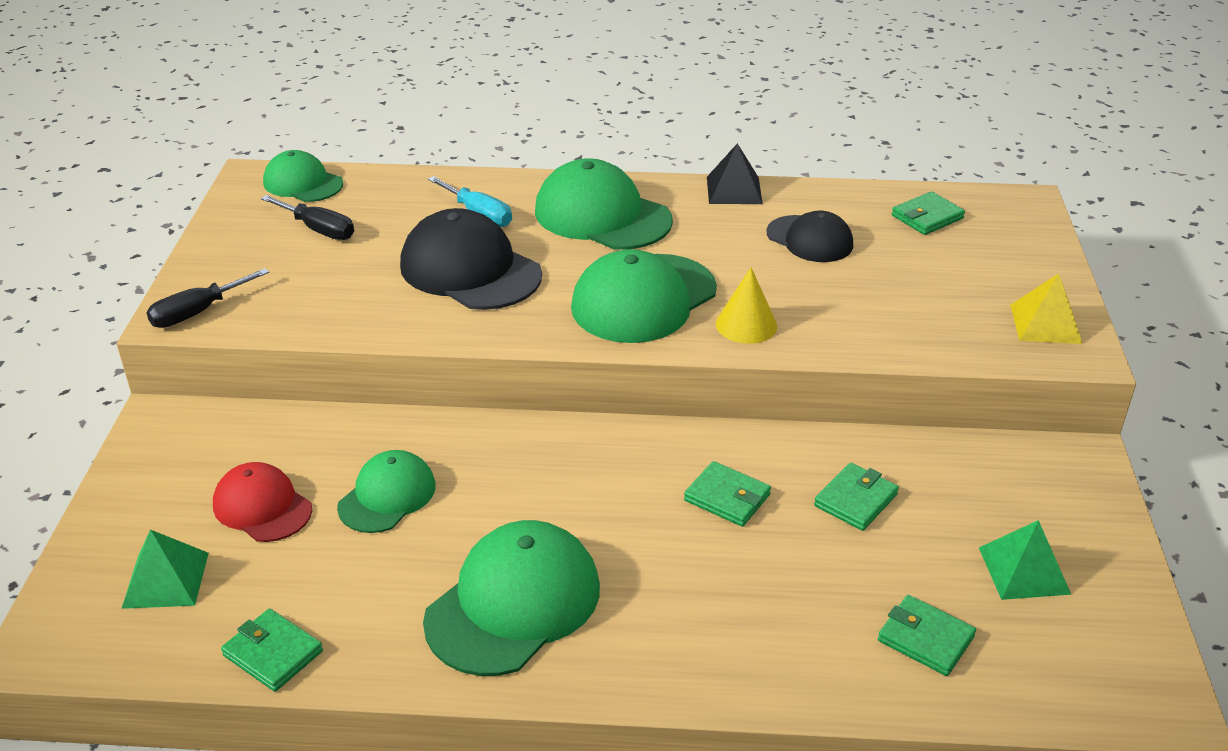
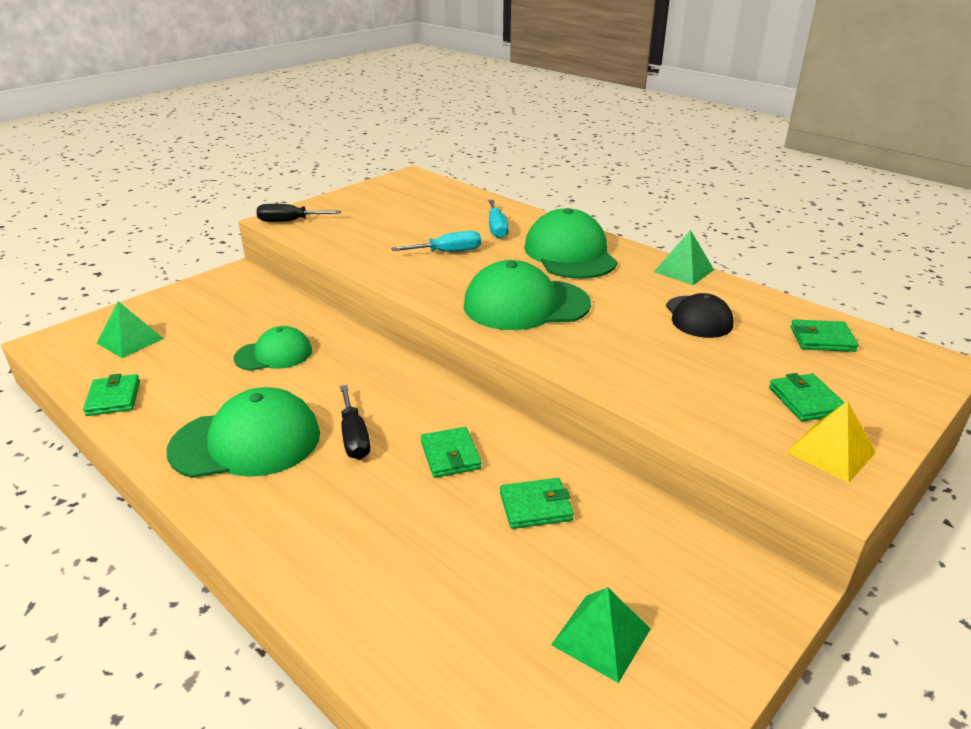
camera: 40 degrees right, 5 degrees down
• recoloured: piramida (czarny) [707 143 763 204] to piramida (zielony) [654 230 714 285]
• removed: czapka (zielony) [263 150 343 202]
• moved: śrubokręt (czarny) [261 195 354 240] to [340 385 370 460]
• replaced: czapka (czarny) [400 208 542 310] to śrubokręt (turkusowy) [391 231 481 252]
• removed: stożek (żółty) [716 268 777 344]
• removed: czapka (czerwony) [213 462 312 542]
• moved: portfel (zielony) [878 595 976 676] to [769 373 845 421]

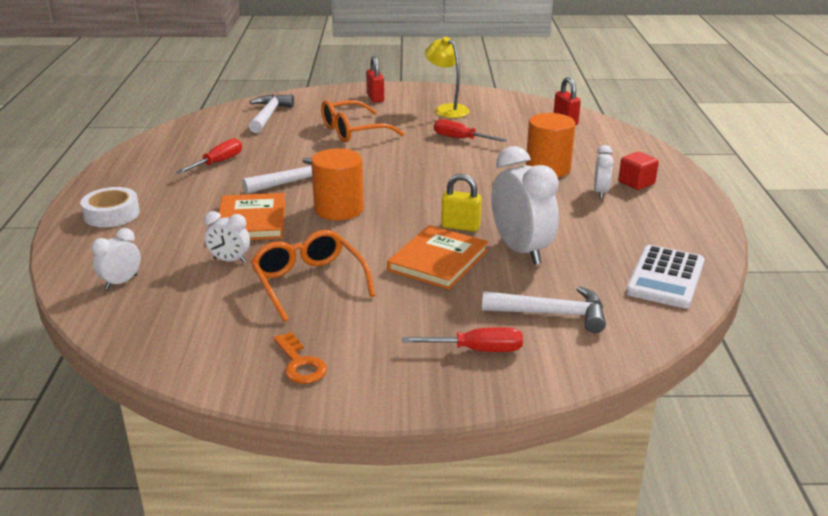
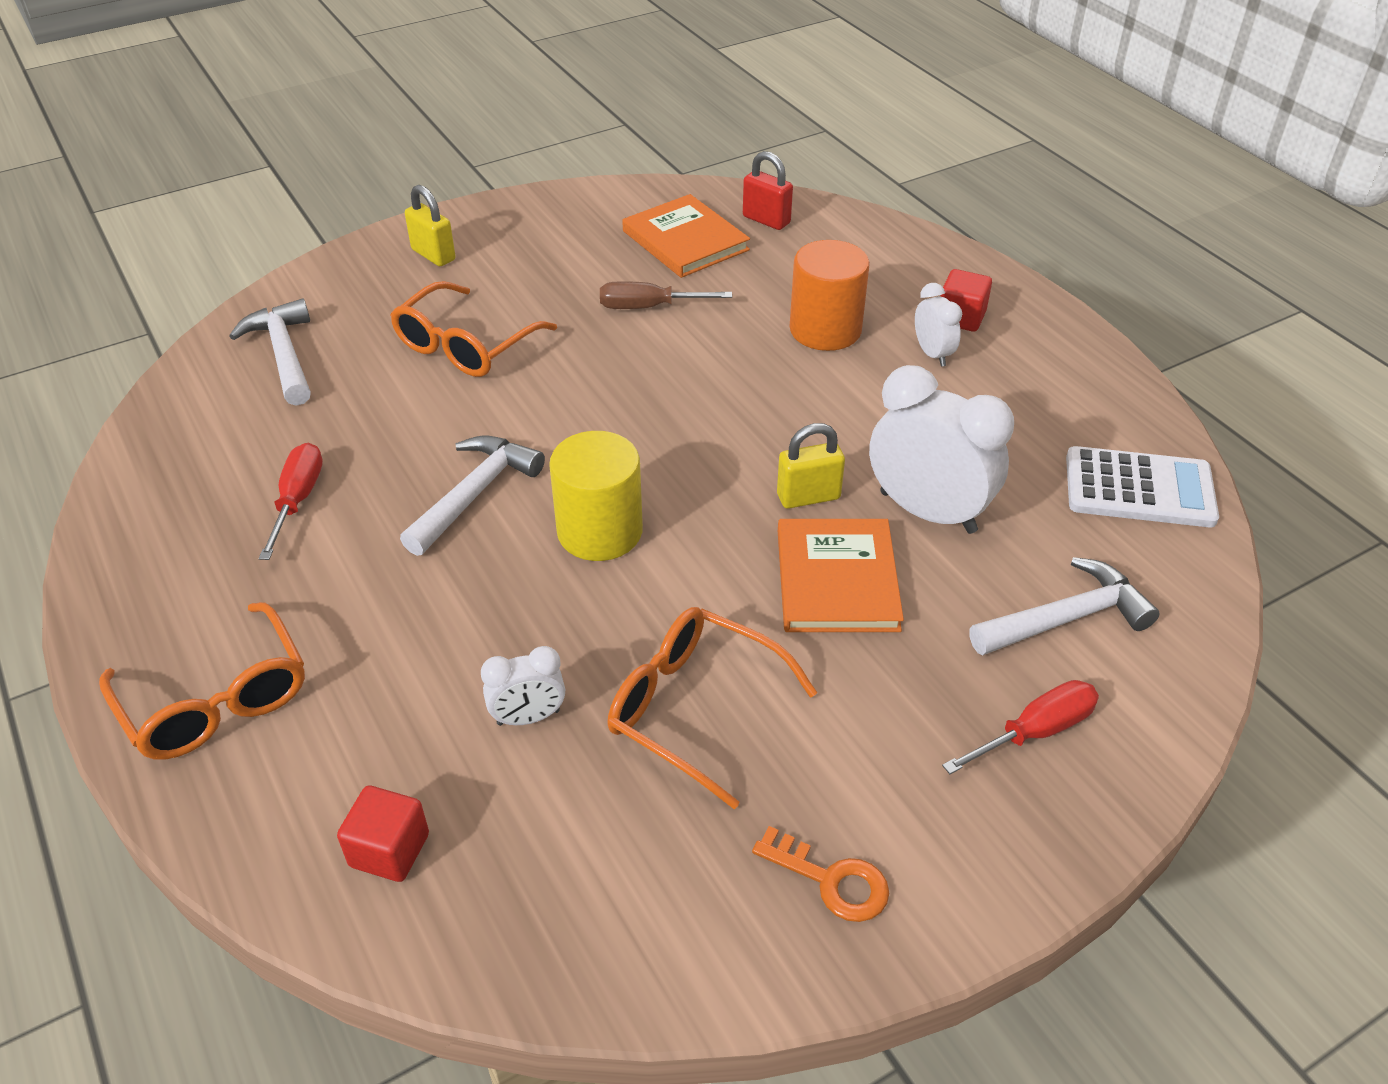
camera: 30 degrees left, 15 degrees up
• removed: lampka (żółty) [425 37 470 118]
• recoloured: kłódka (czerwony) [366 56 384 103] to kłódka (żółty) [405 185 456 266]
• recoloured: śrubokręt (czerwony) [434 119 507 142] to śrubokręt (brązowy) [600 281 732 309]
• recoloured: walec (pomarańczowy) [311 148 364 220] to walec (żółty) [549 431 643 561]
• replaced: taśma klejąca (biały) [80 187 140 227] to okulary (pomarańczowy) [99 602 305 760]
• moved: książka (pomarańczowy) [218 193 285 240] to [622 194 750 278]
• replaced: budzik (biały) [91 228 141 289] to sześcian (czerwony) [337 786 429 882]
• turned: kalkulator (biały) [626 245 705 308] = [1066 446 1219 527] 75 degrees counterclockwise

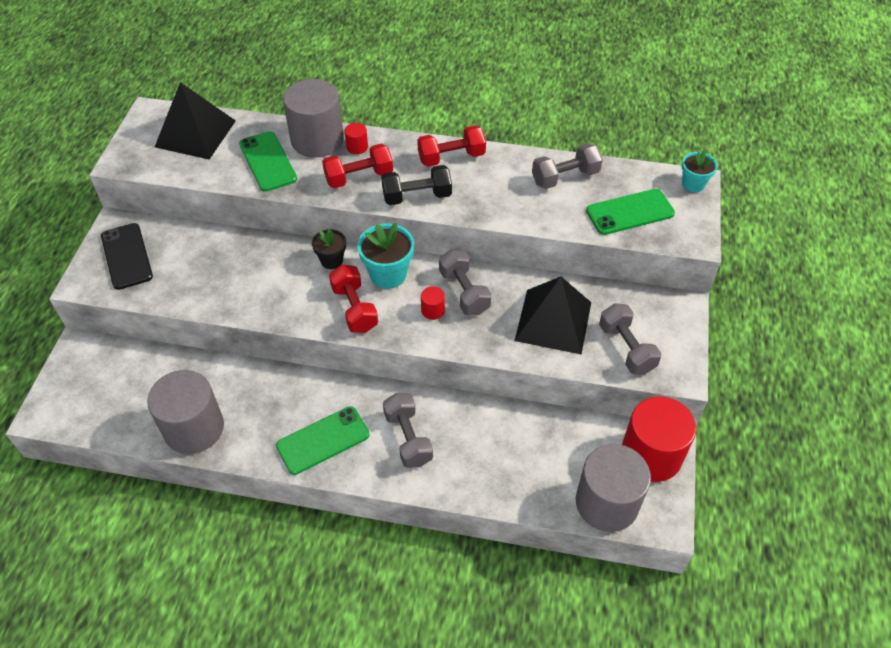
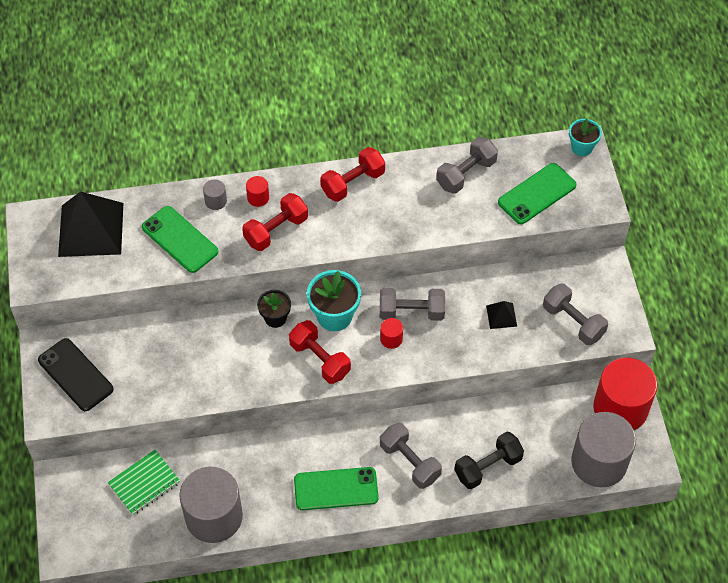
camera: 20 degrees left, 5 degrees up
• resized: walec (szary) [283 79 344 158] = [203 179 227 210] x0.41
• moved: hantel (czarny) [381 165 452 205] to [454 432 524 489]
• turned: hantel (szary) [439 249 492 315] = [380 288 445 321] 45 degrees counterclockwise
• resized: piramida (czarny) [515 277 591 355] = [486 301 517 329] x0.44
• turned: telefon (zielony) [276 406 370 475] = [294 467 379 510] 45 degrees clockwise
• added: zeszyt (zielony) [108 450 180 515]

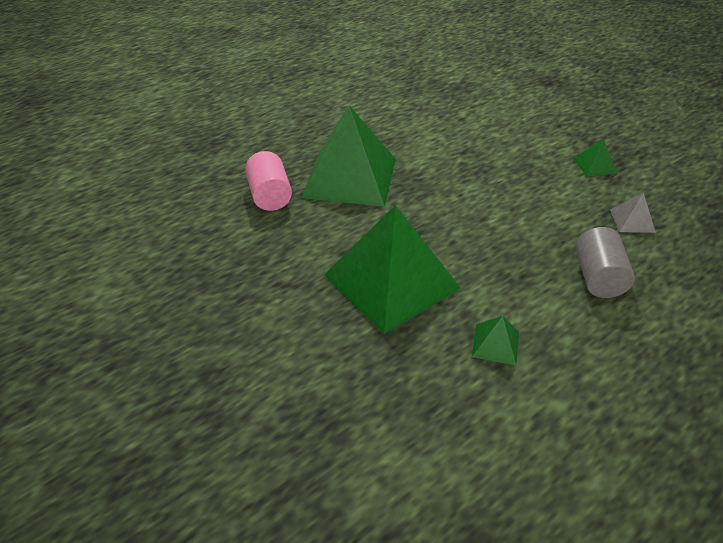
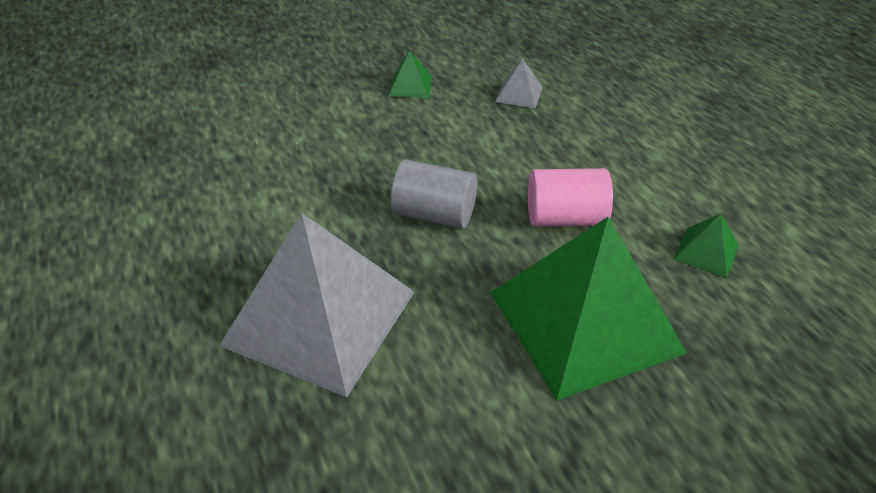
camera: 75 degrees left, 0 degrees up
• recoloured: piramida (zielony) [302 106 395 207] to piramida (szary) [219 213 415 397]
• moved: walec (różowy) [245 151 292 211] to [528 168 613 226]
• moved: walec (szary) [575 227 635 298] to [390 159 477 229]

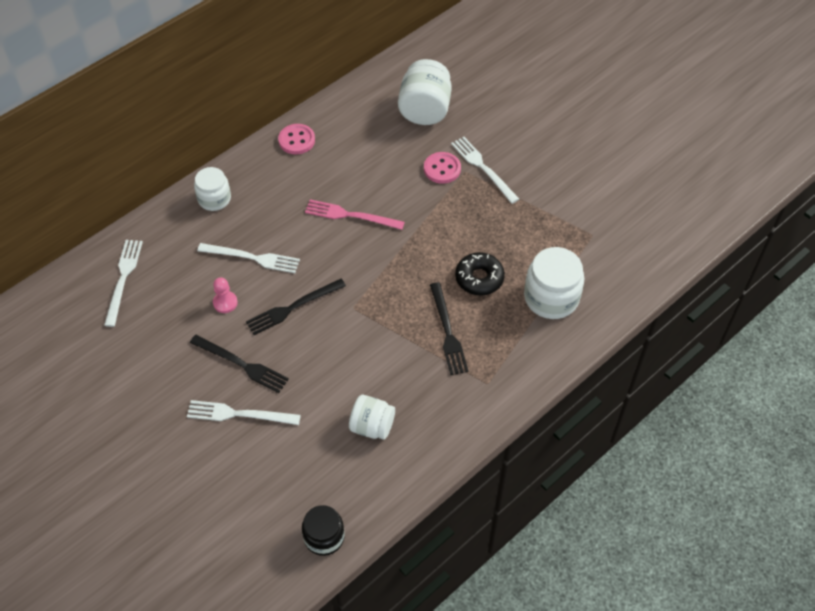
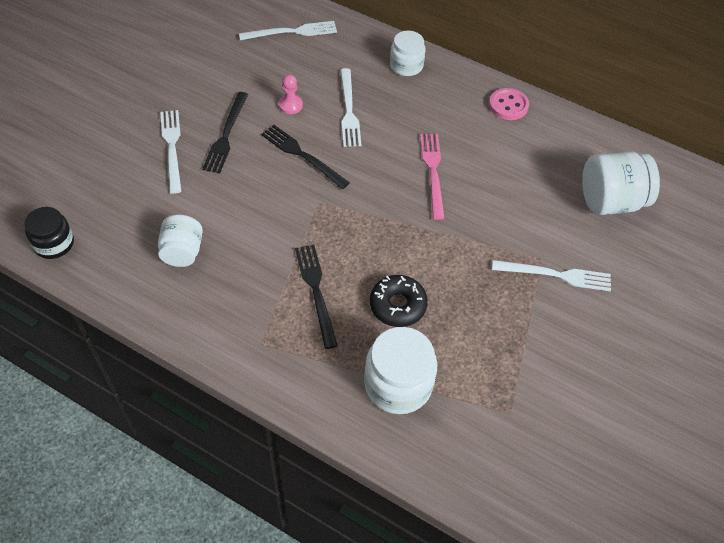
camera: 70 degrees right, 0 degrees up
• turned: widelec (biały) [451 137 519 204] = [492 260 611 291] 60 degrees clockwise
• removed: guzik (różowy) [424 152 461 184]
• turned: widelec (czarny) [430 282 469 375] = [295 245 338 349] 105 degrees clockwise

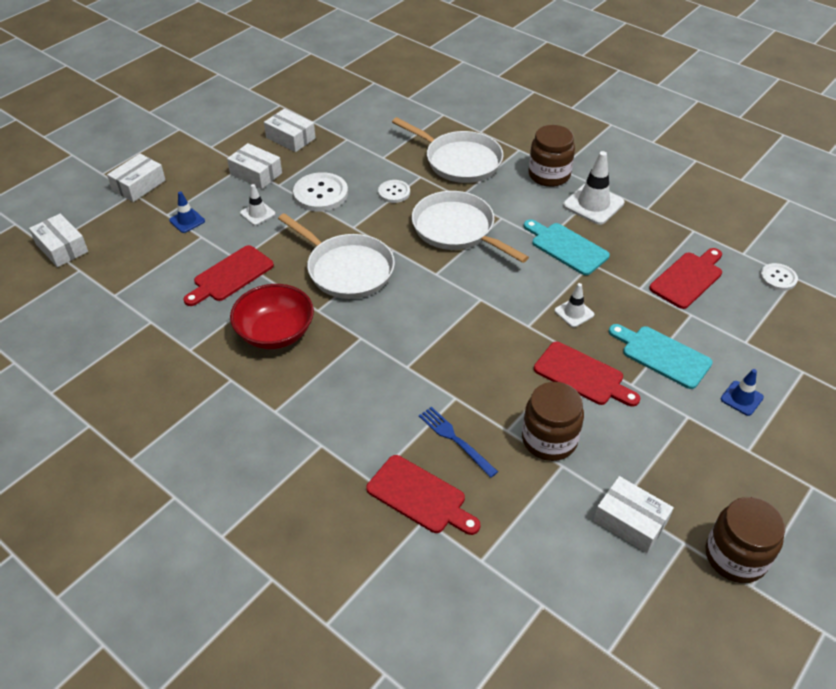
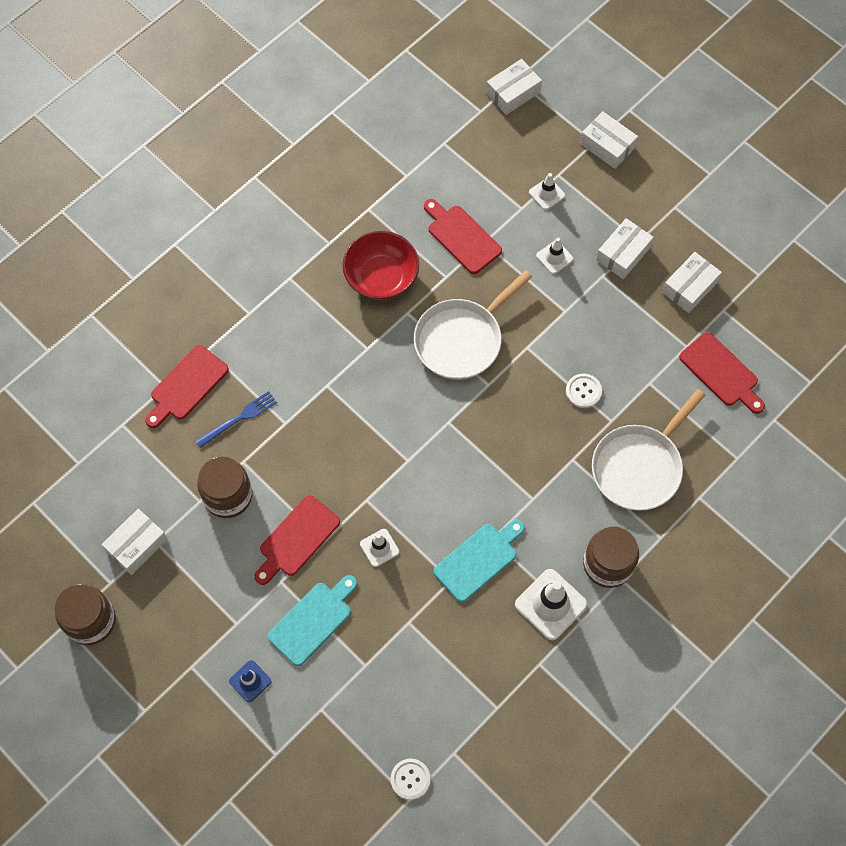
camera: 95 degrees right, 20 degrees up
• removed: guzik (biały) [293 172 348 212]
• recoloured: pachołek (niebieski) [169 191 205 233] to pachołek (biały) [529 173 565 210]
• removed: patelnia (biały) [412 191 529 263]
• moved: deska do krojenia (czerwony) [649 248 722 309] to [679 332 765 414]

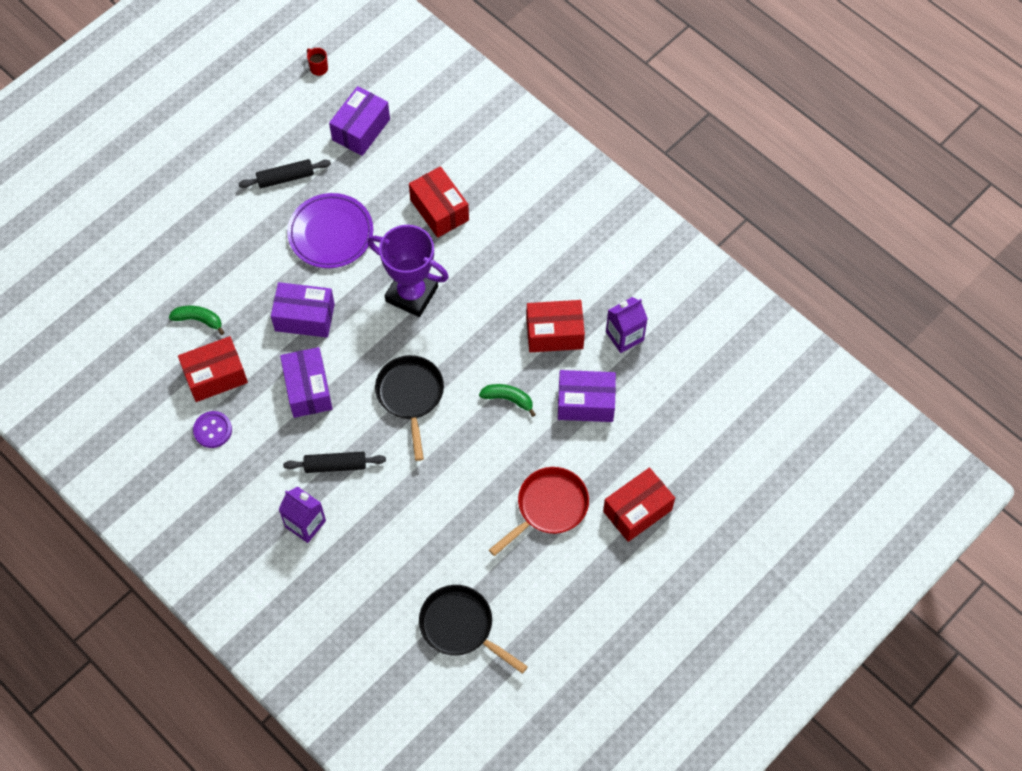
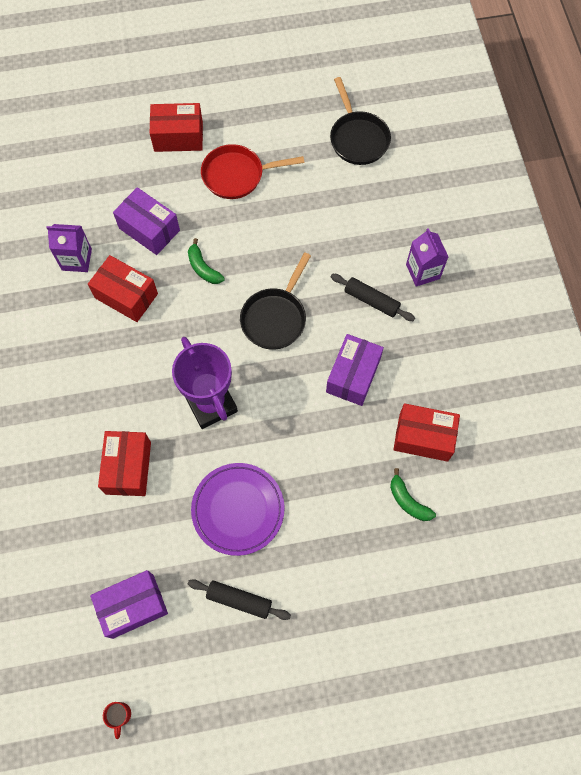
camera: 145 degrees left, 5 degrees up
• removed: pudełko (fioletowy) [271 282 335 338]
• removed: guzik (fioletowy) [193 411 232 448]

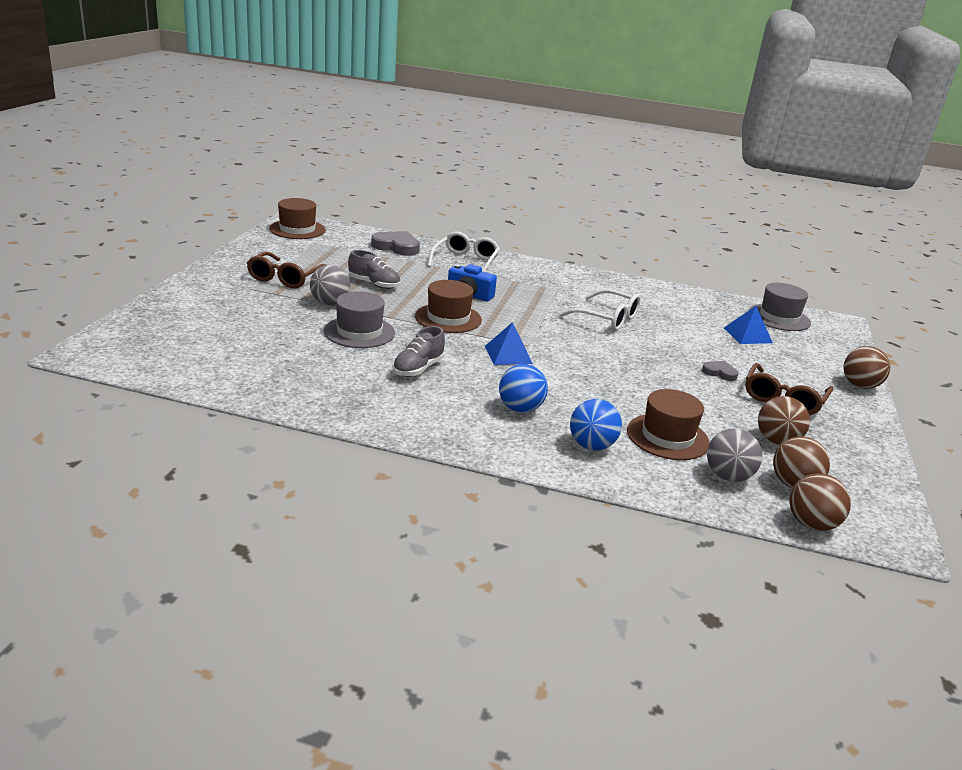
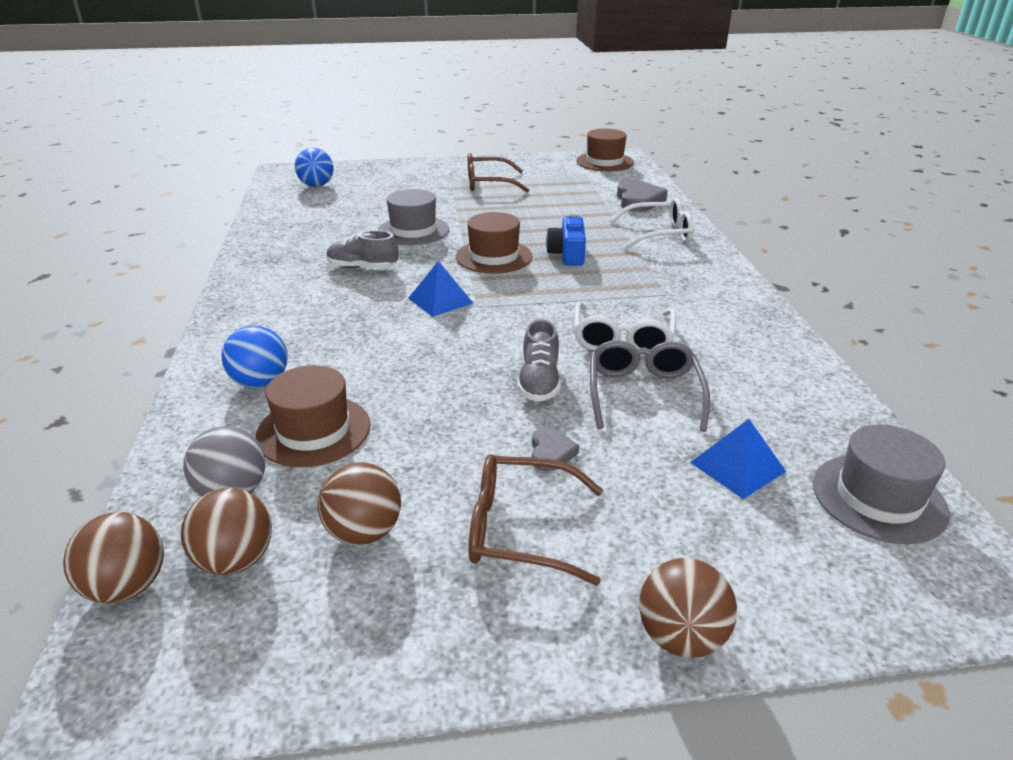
camera: 70 degrees right, 5 degrees up
• moved: but (szary) [348 250 400 289] to [517 319 561 402]
• removed: piłka (szary) [310 265 350 305]
• moved: piłka (niebieski) [499 364 548 413] to [295 148 333 187]
• added: okulary (szary) [590 340 710 432]

